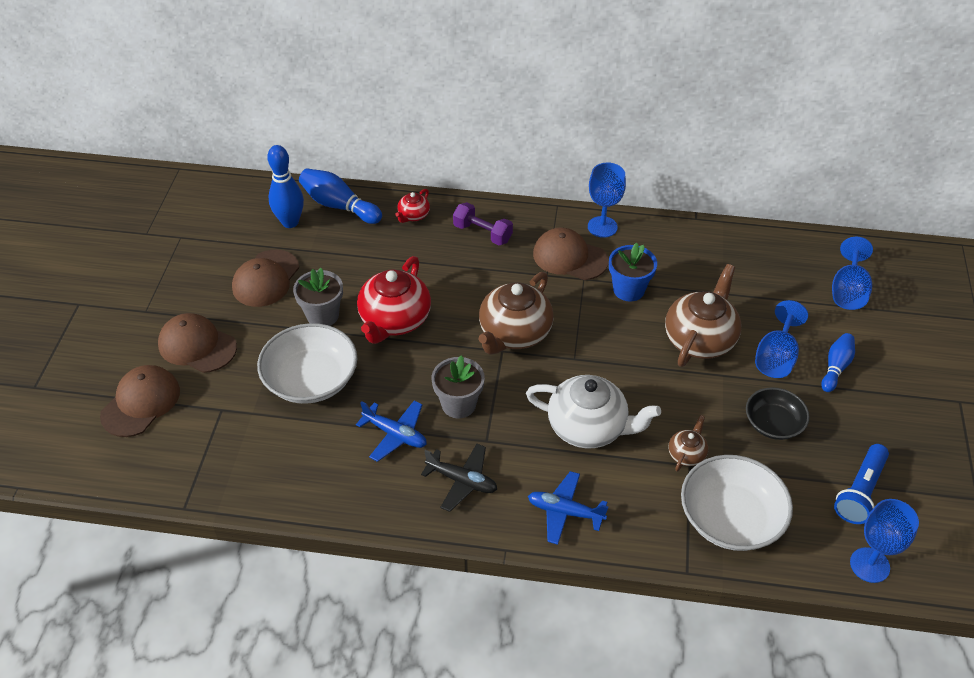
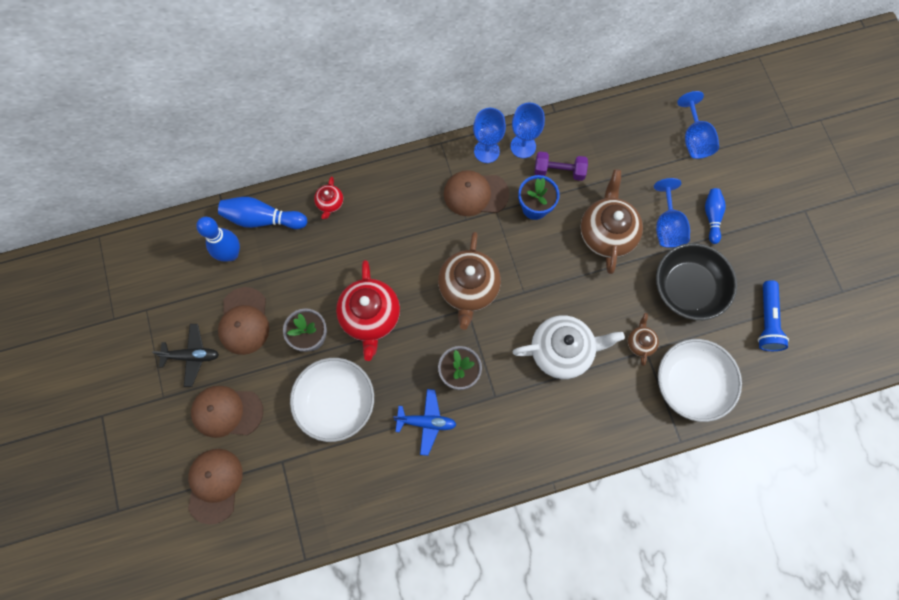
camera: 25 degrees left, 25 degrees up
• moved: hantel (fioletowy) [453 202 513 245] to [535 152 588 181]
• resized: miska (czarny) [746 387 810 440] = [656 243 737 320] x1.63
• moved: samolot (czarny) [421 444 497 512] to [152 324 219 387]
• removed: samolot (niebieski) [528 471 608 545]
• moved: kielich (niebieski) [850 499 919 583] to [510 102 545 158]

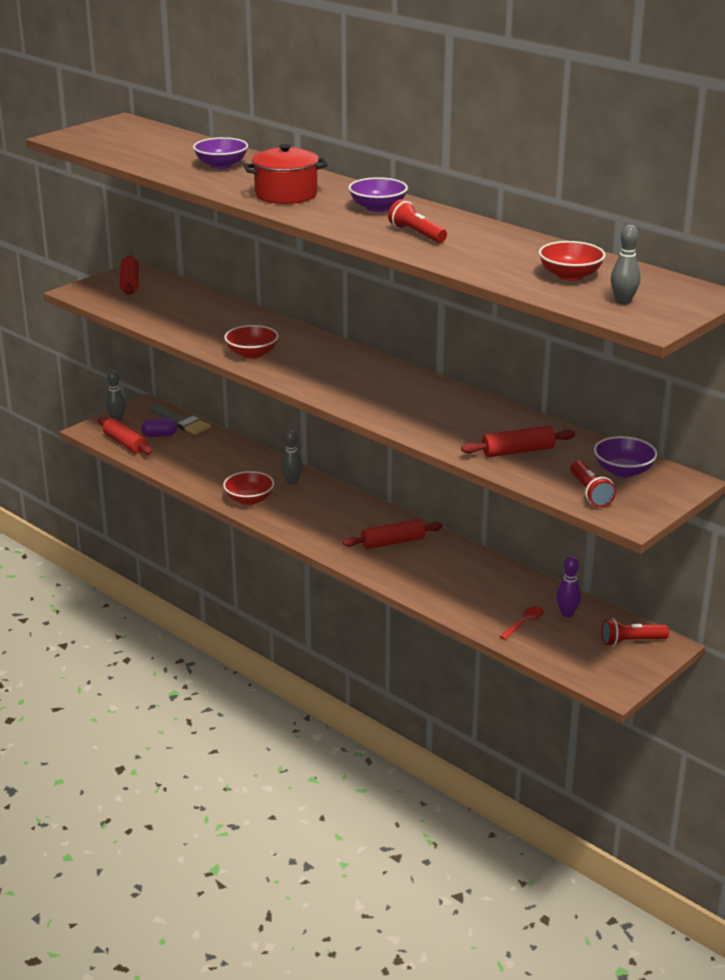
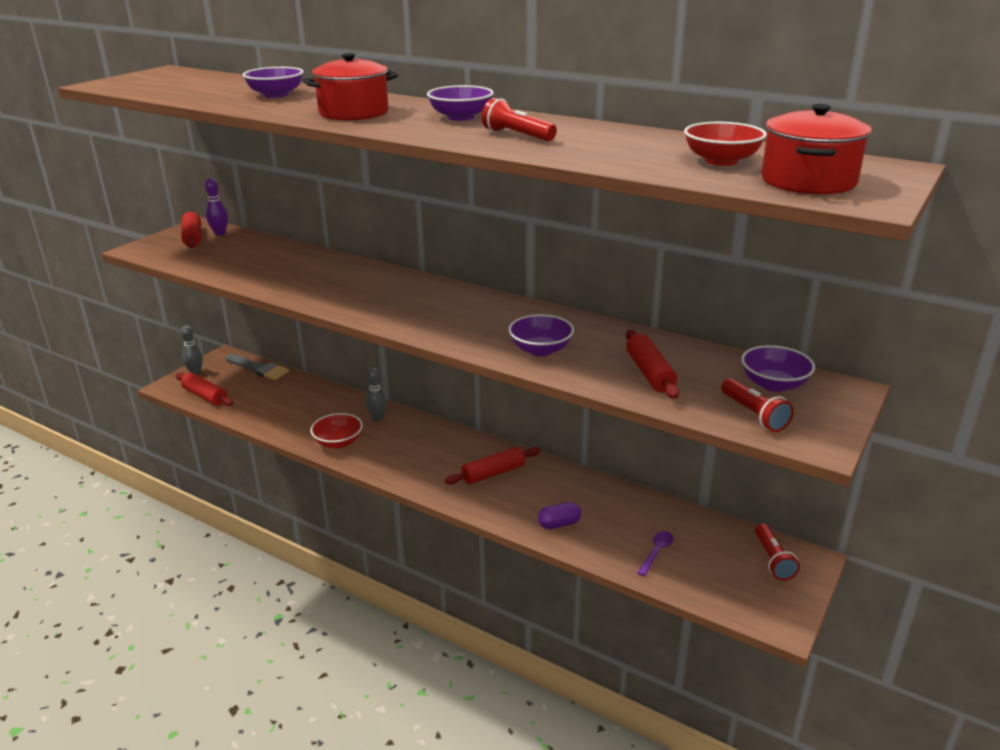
camera: 10 degrees left, 0 degrees up
• replaced: kręgiel (szary) [611 225 640 305] to garnek (czerwony) [762 104 872 195]
• removed: miska (czerwony) [224 325 279 359]
• moved: kapsułka (fioletowy) [141 418 177 437] to [538 502 581 529]
• turned: wałek do ciasta (czerwony) [461 426 575 457] = [626 330 679 399] 75 degrees counterclockwise
• moved: kręgiel (fioletowy) [556 556 581 617] to [205 178 228 236]
• recoloured: łyżka (czerwony) [499 607 544 640] to łyżka (fioletowy) [638 531 673 576]
• turned: latarka (czerwony) [602 618 669 646] = [755 523 800 580] 75 degrees counterclockwise
• added: miska (fioletowy) [508 314 574 356]

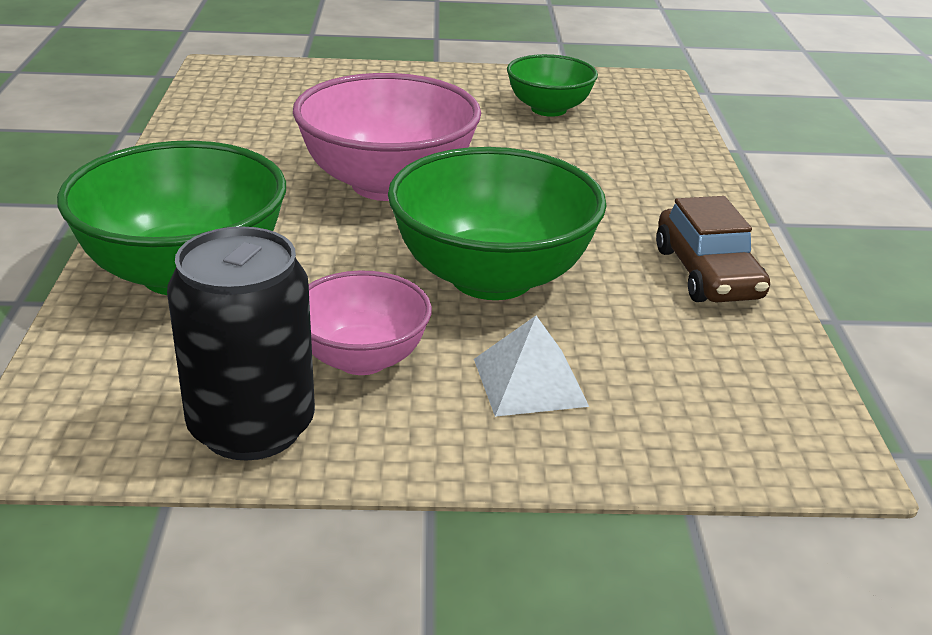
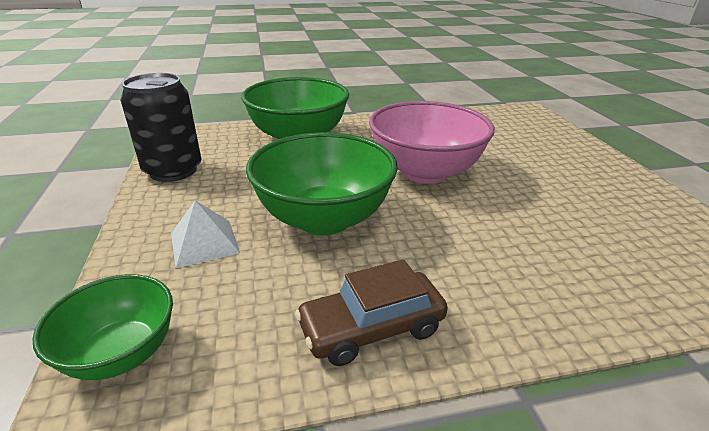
camera: 80 degrees right, 0 degrees up
• moved: miska (zielony) [507 54 598 117] to [32 274 173 380]
• removed: miska (różowy) [309 271 432 375]

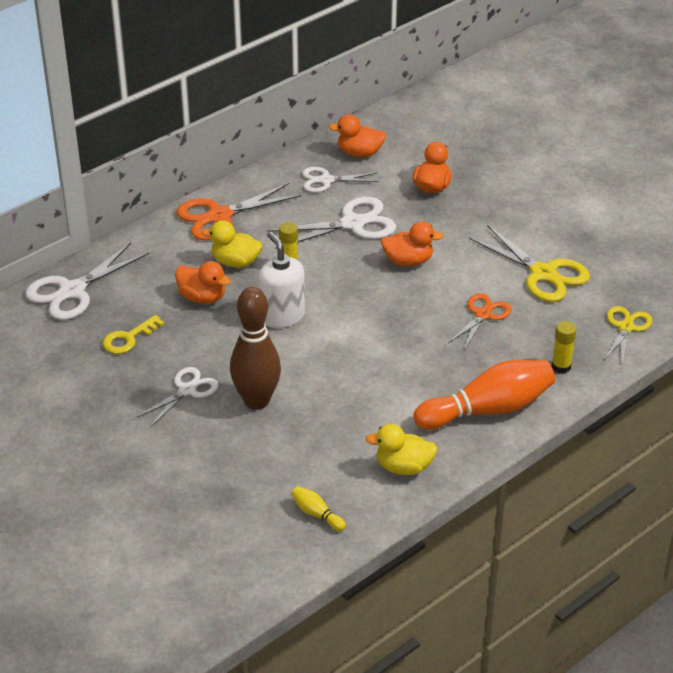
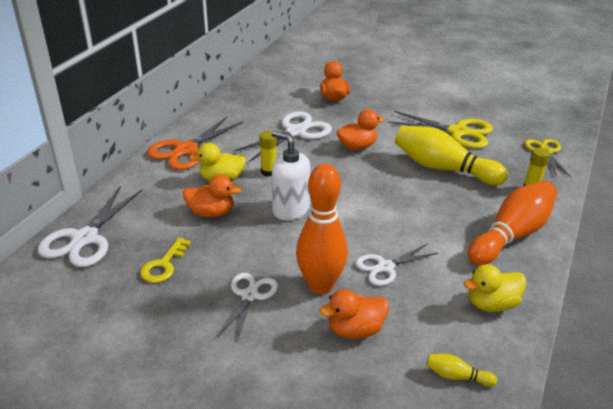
camera: 25 degrees left, 5 degrees down
• moved: kaczka (pomarańczowy) [329 114 386 157] to [319 289 389 339]
• moved: nożyczki (biały) [302 167 379 192] to [355 243 438 286]
• recoloured: kręgiel (brązowy) [230 287 281 410] to kręgiel (pomarańczowy) [296 164 348 294]
• replaced: nożyczki (pomarańczowy) [448 293 512 350] to kręgiel (żółty) [395 126 508 185]

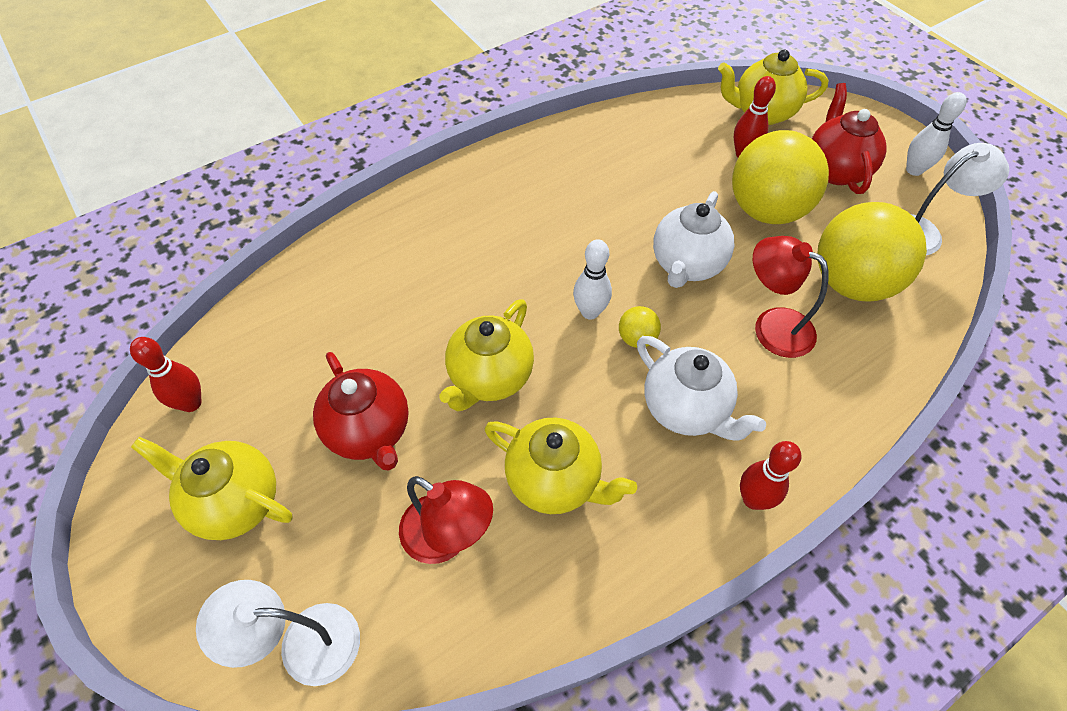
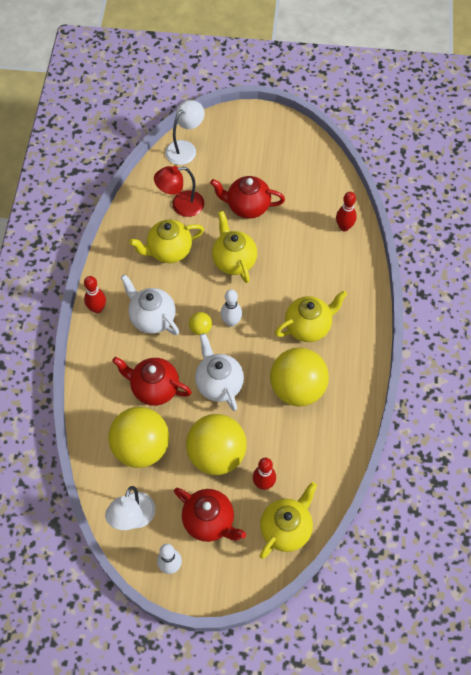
camera: 130 degrees right, 5 degrees up
• replaced: lampka (czerwony) [753 236 828 358] to imbryk (czerwony) [112 357 192 406]
• turned: imbryk (biały) [637 336 766 440] = [121 274 179 335] 45 degrees clockwise
• moved: kręgiel (czerwony) [130 337 201 412] to [336 192 357 231]
• moved: imbryk (żółty) [131 437 293 540] to [275 291 347 342]
• added: piłka (żółty) [270 348 329 406]

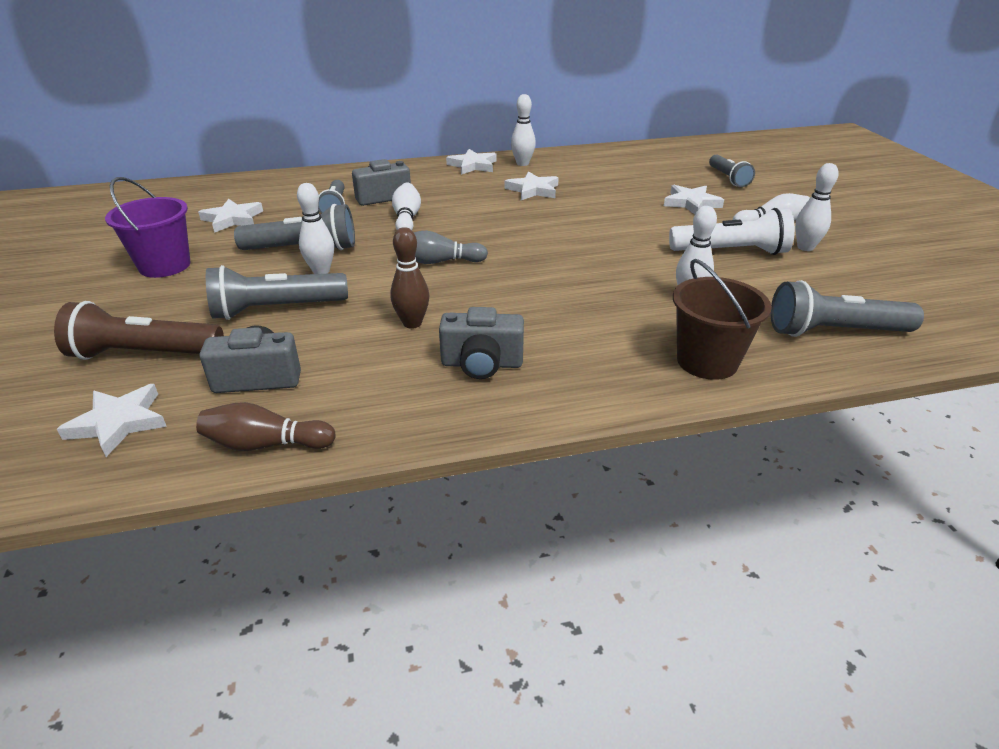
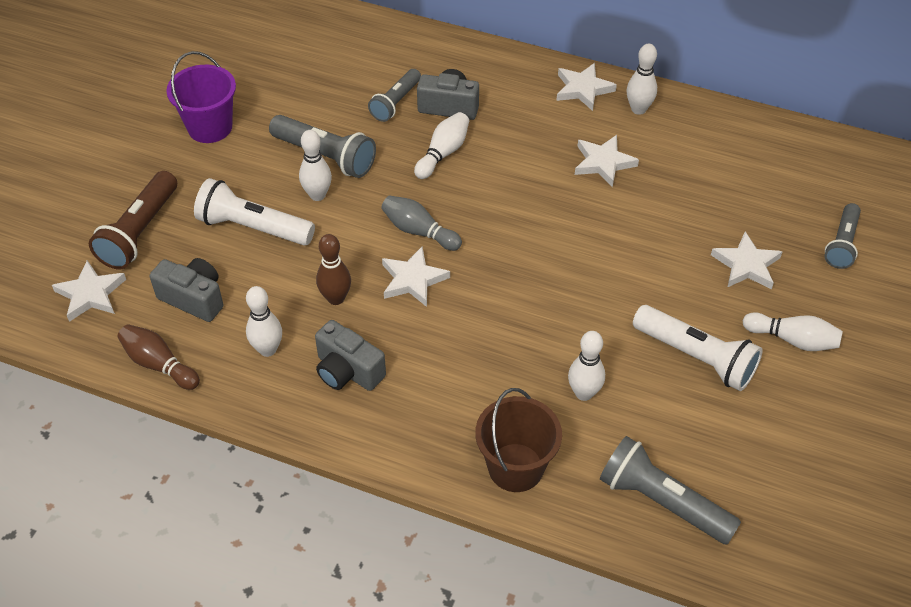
camera: 35 degrees right, 15 degrees up
• moved: kręgiel (biały) [795 163 839 251] to [246 286 282 357]
• moved: gwiazda (biały) [198 199 263 233] to [382 246 450 307]
• recoloured: latarka (szary) [206 265 348 320] to latarka (biały) [194 178 315 246]
• turned: latarka (brązowy) [54 301 224 360] = [89 171 177 270] 105 degrees counterclockwise

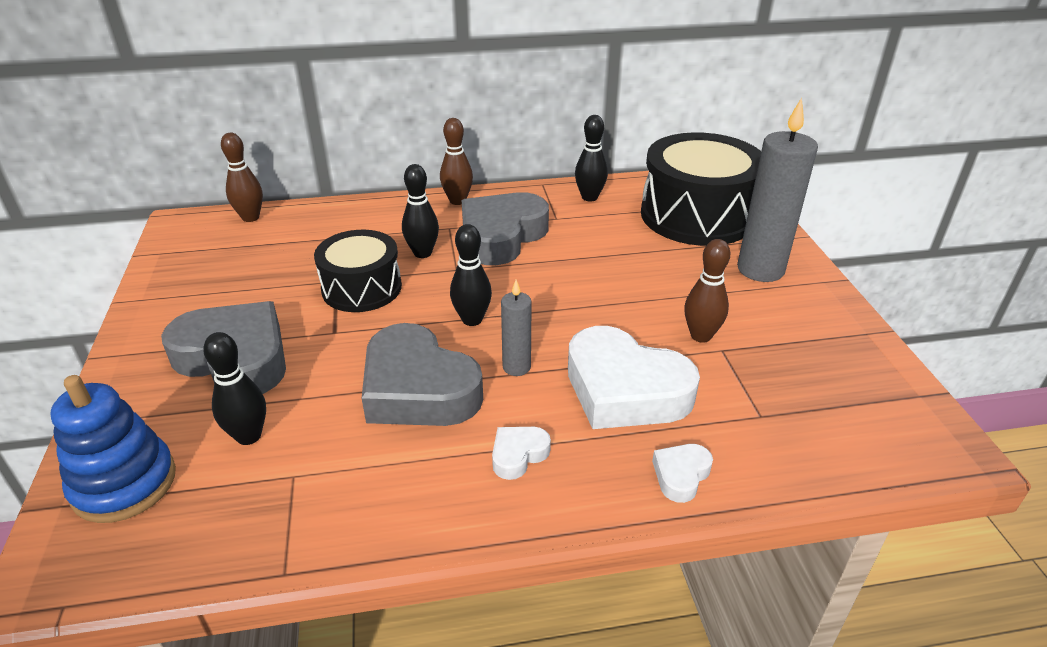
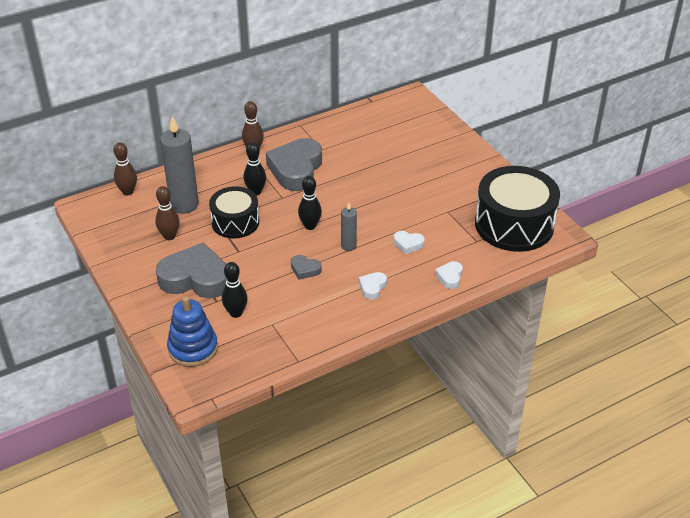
camera: 20 degrees left, 5 degrees up
• moved: świeca (szary) [737 98 818 282] to [160 116 199 214]
• removed: kręgiel (czarny) [575 115 608 202]
• moved: bęben (czarny) [641 132 761 246] to [475 166 560 252]
• moved: kręgiel (brązowy) [684 239 730 343] to [155 186 180 240]
• resized: serce (szary) [362 323 483 426] = [291 255 322 280] x0.44
• resized: serce (biały) [568 326 700 429] = [393 231 425 254] x0.44

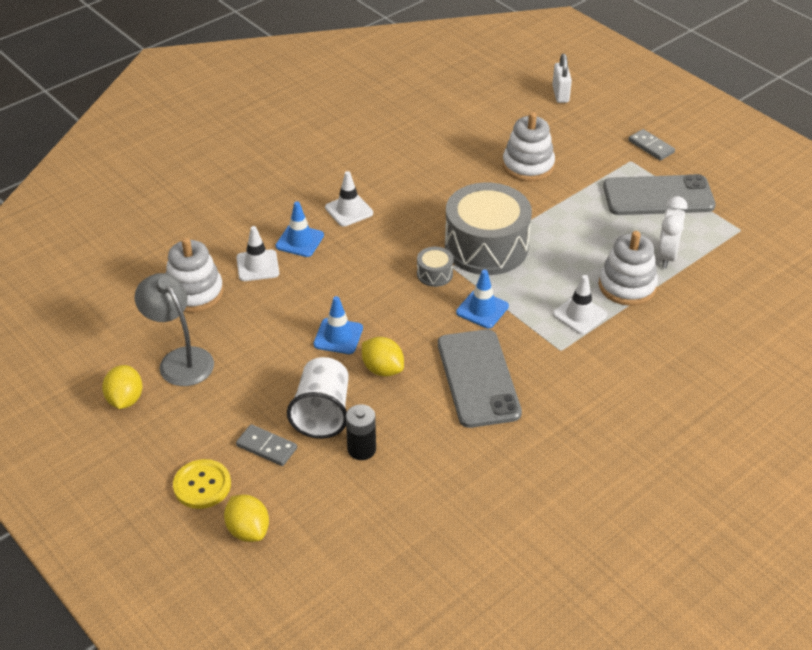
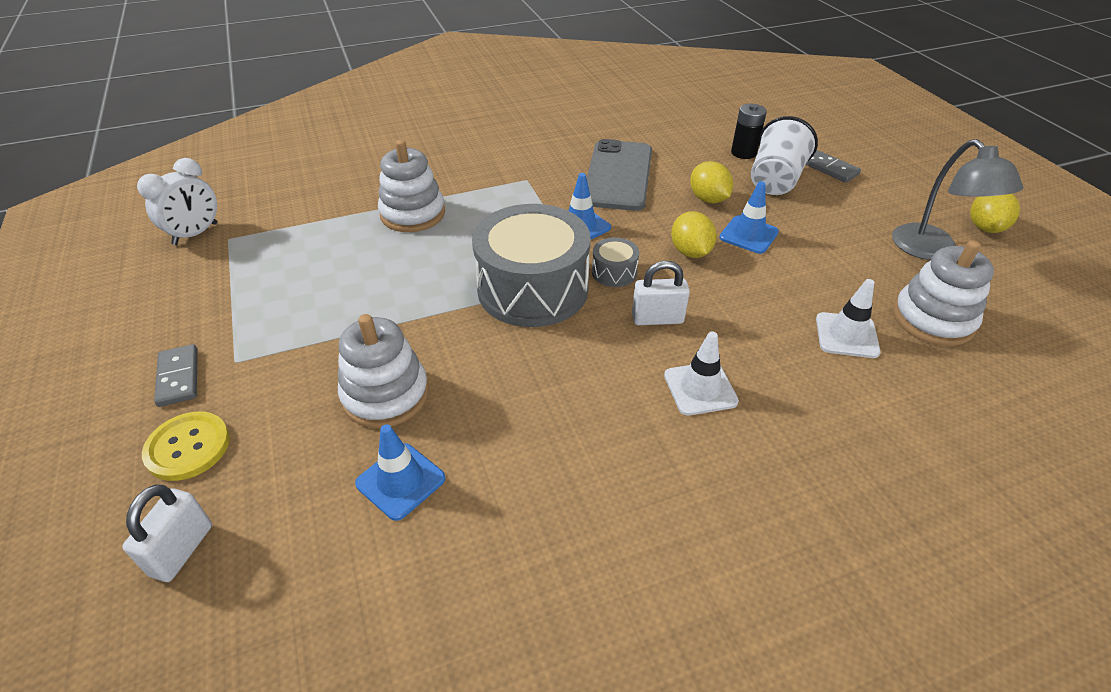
camera: 160 degrees left, 0 degrees up
• removed: telefon (szary) [603 174 716 215]
• moved: budzik (biały) [657 196 688 268] to [137 158 217 245]
• moved: pachołek (niebieski) [276 201 324 257] to [355 424 446 521]
• removed: pachołek (biały) [553 275 607 334]
• moved: guzik (żółty) [173 459 231 509] to [142 411 230 481]
• moved: cytryna (żółty) [224 494 269 542] to [671 211 717 258]
• added: kłódka (biały) [632 261 690 325]

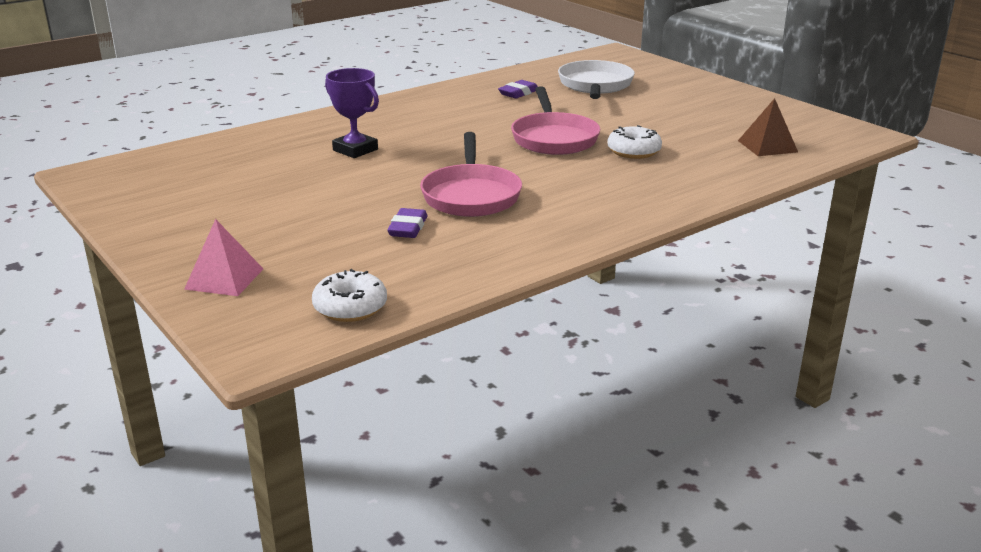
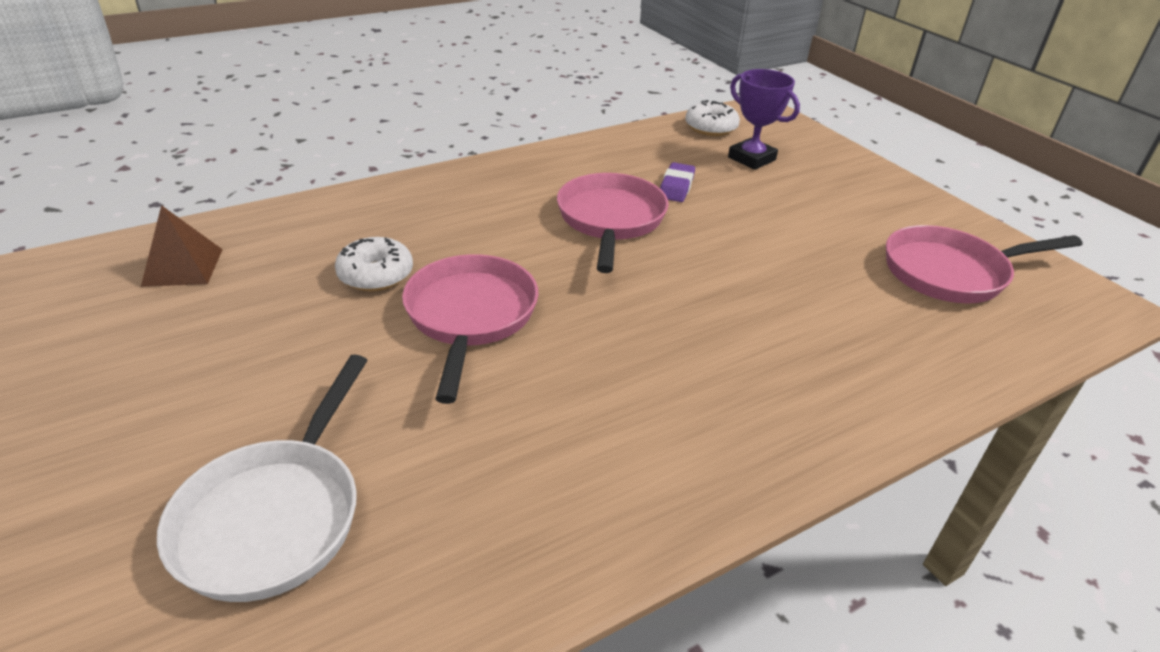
camera: 175 degrees left, 10 degrees up
• moved: puchar (fioletowy) [325 68 379 158] to [728 69 800 170]
• removed: gumka do mazania (fioletowy) [498 80 538 98]
• removed: piramida (różowy) [184 219 263 296]
• added: patelnia (różowy) [886 225 1082 304]

